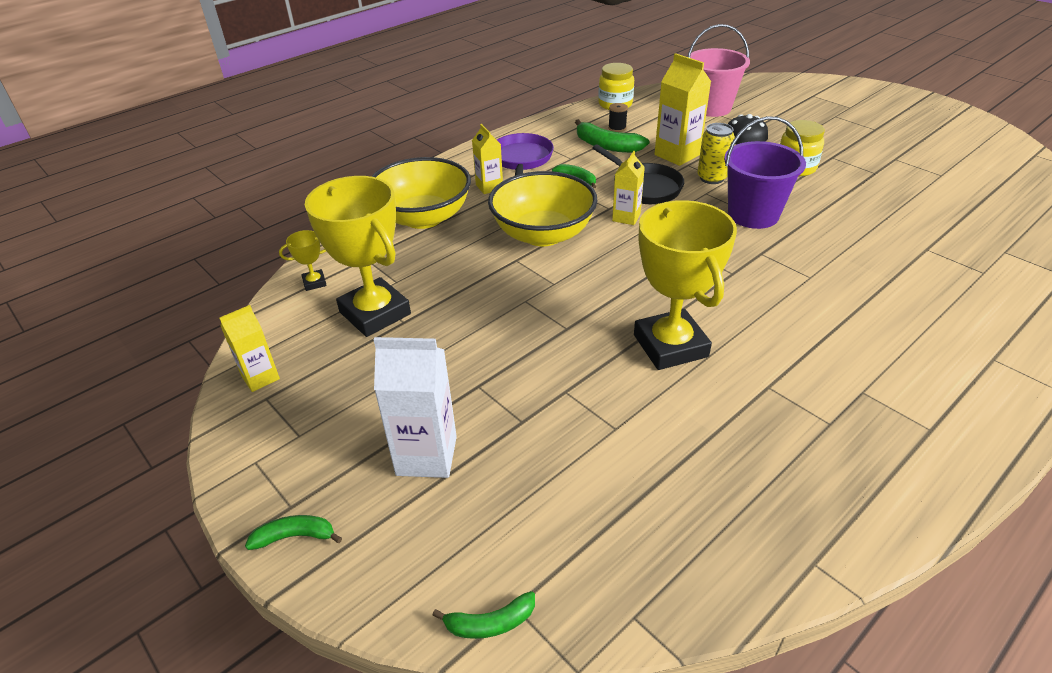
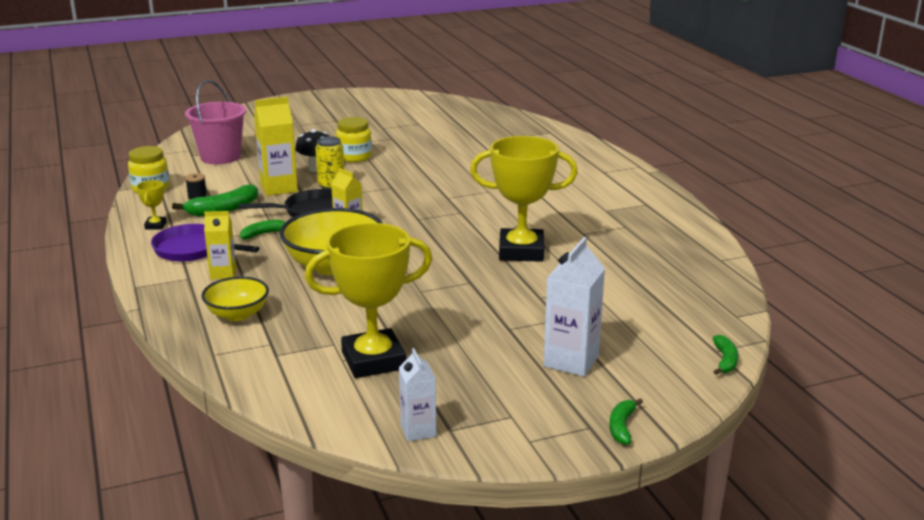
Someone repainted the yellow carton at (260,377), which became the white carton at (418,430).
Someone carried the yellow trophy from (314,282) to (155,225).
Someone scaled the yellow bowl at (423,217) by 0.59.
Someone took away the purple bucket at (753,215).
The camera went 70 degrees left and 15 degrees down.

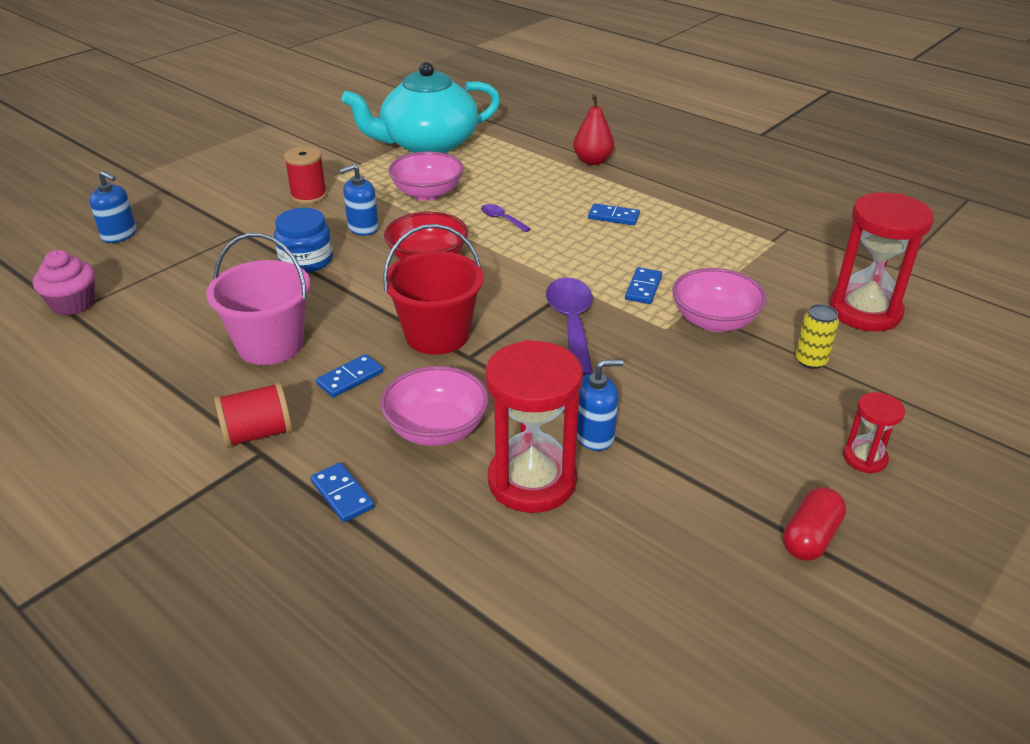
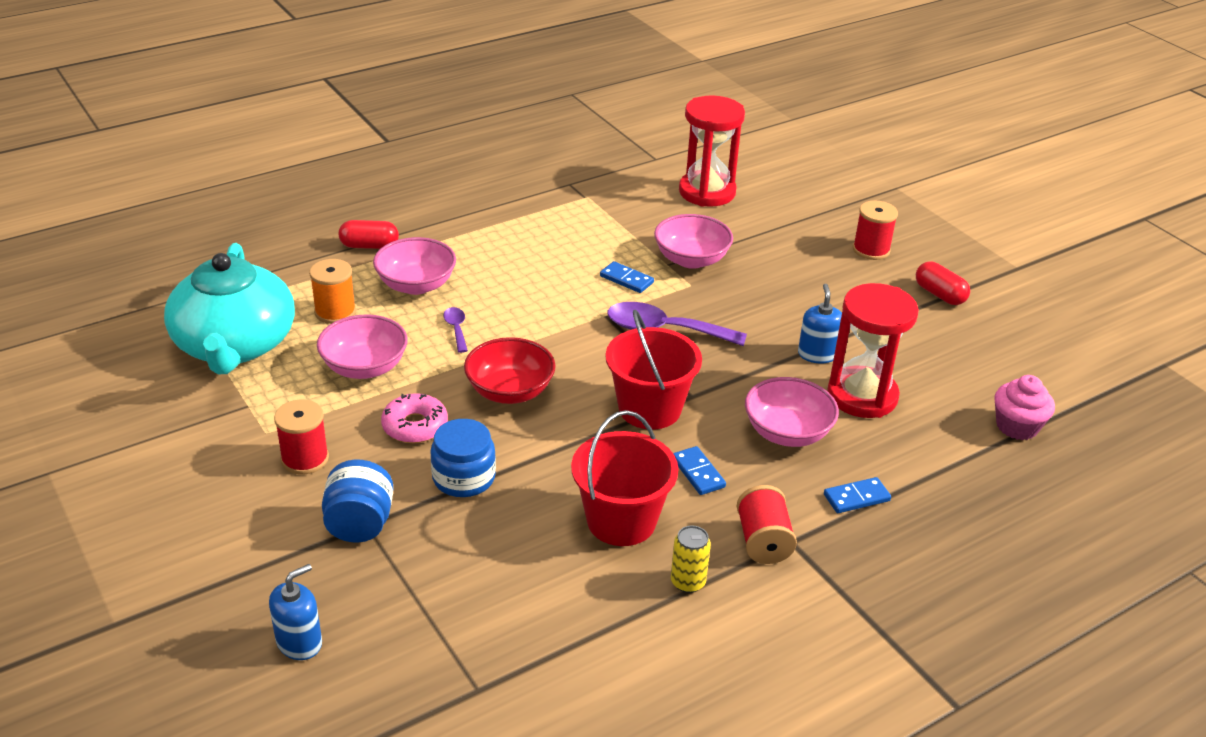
Someone carried the pink cupcake from (73,304) to (1017,426).
Someone repainted the pink bucket at (270,345), which became the red bucket at (621,521).
Someone swapped the blue soap dispenser at (363,228) for the pink donut at (415,426).
Someone rotated the purple spoon at (501,219) by 105 degrees clockwise.
Someone swapped the red pear at (592,161) for the red capsule at (369,246).
Someone took away the blue domino at (613,217).
Someone carried the yellow can from (810,361) to (688,582).
Someone swapped the red hourglass at (865,458) for the red spool at (871,250).
Someone put down the orange spool at (335,312).
Someone put down the blue jar at (359,524).
Someone put down the pink bowl at (416,285).
The camera went 75 degrees left and 0 degrees up.

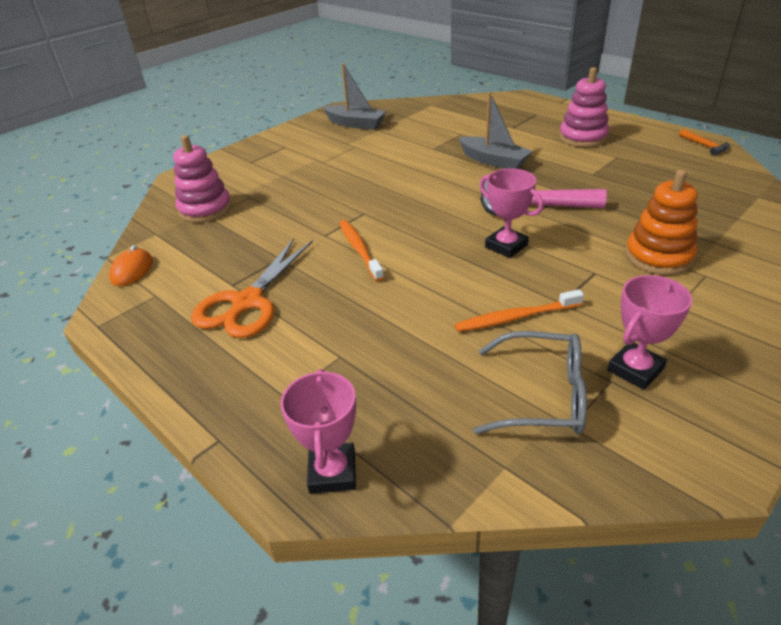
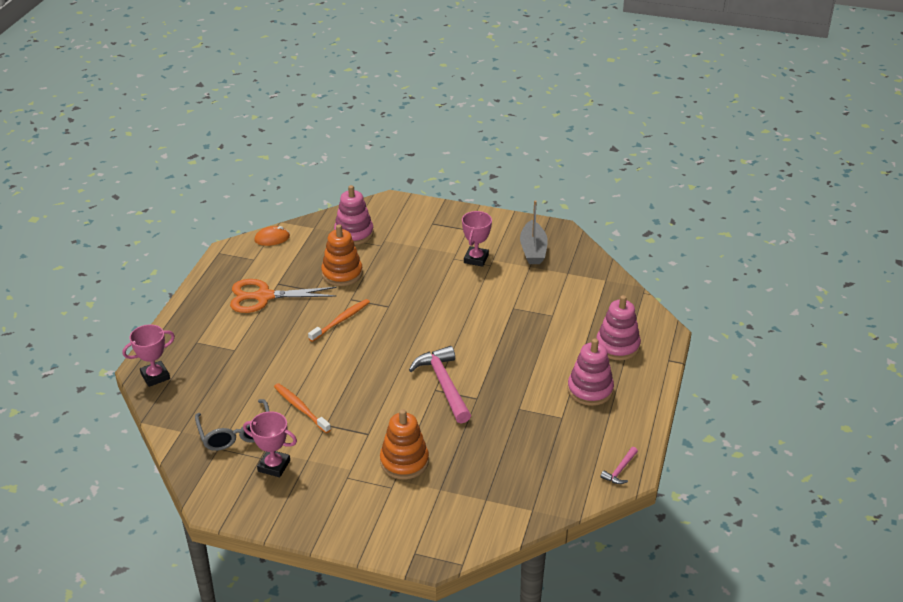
Someone took away the grey boat at (493,161).
Someone carried the pink trophy from (506,246) to (476,259).
Someone repainted the orange hammer at (705,146), which became the pink hammer at (620,470).
Someone put down the orange stacking toy at (342,273).
Someone put down the pink stacking toy at (617,346).
The camera went 60 degrees right and 0 degrees up.

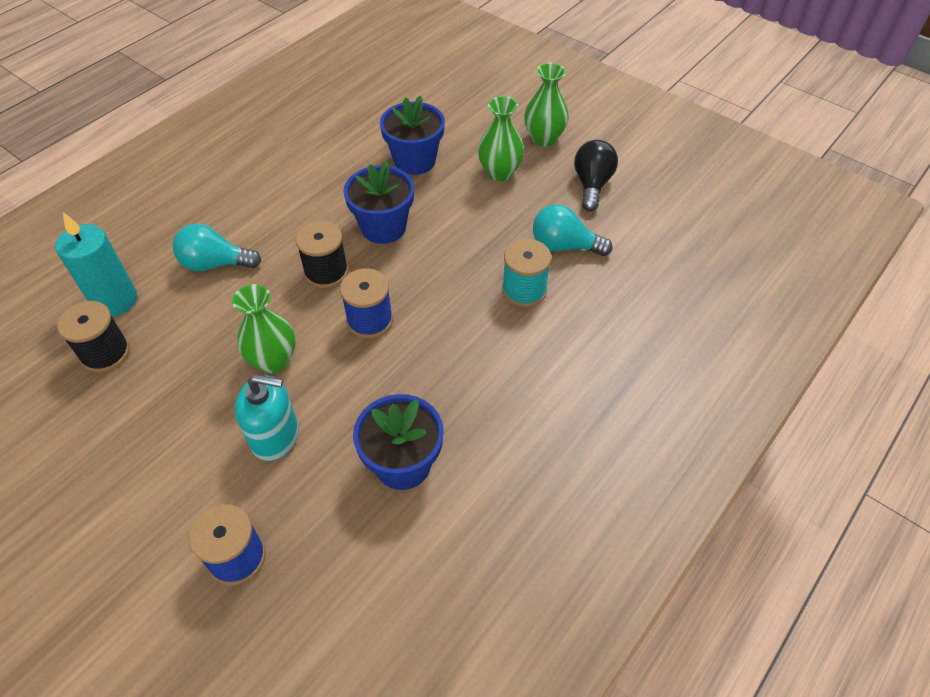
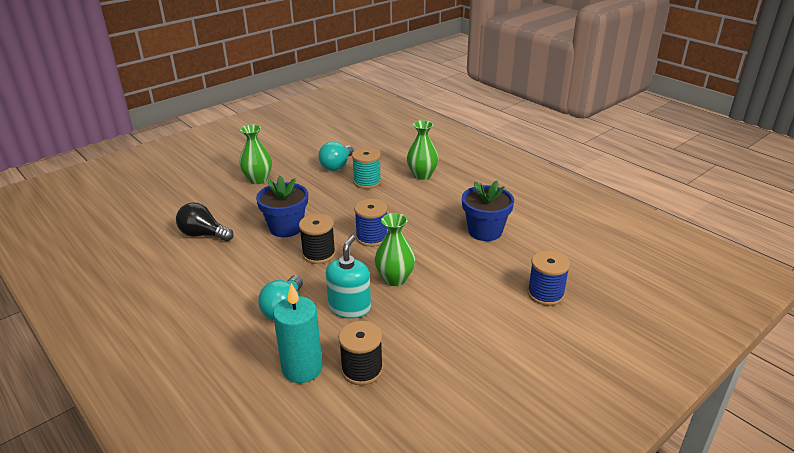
Someone carried the turquoise soap dispenser from (275,436) to (349,307).
Someone took away the blue flower pot at (415,161).
Someone carried the green vase from (544,138) to (422,175).
Someone carried the black light bulb from (592,185) to (203,235).
The camera went 80 degrees left and 20 degrees down.

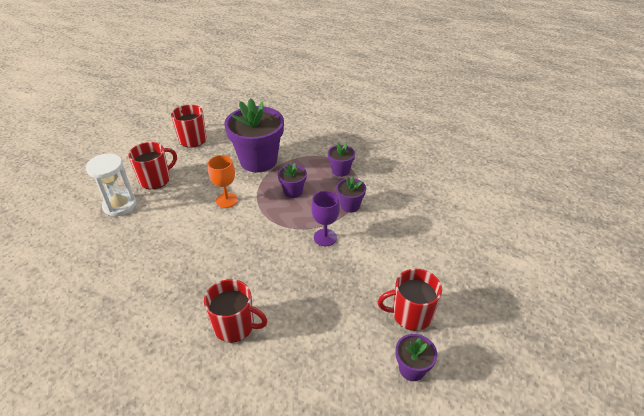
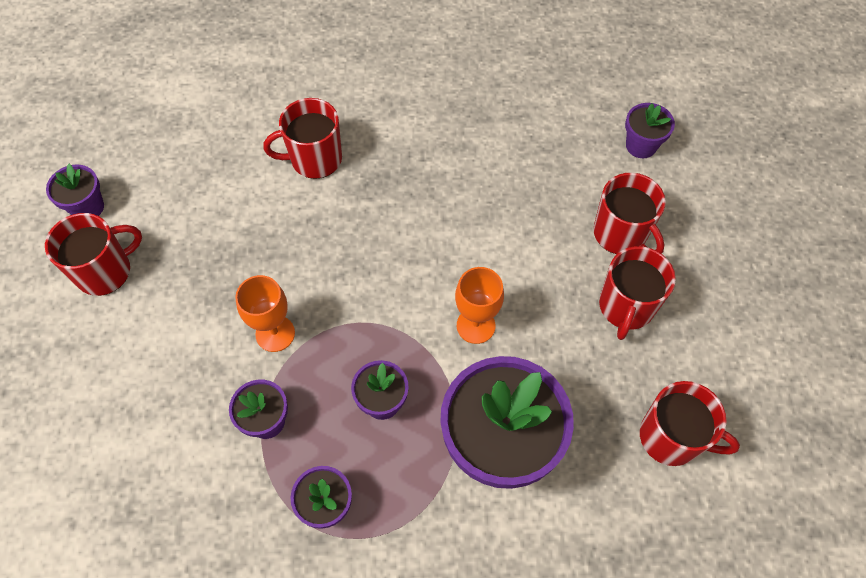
Someone swapped the white hourglass at (120,205) for the red mug at (621,234).
Someone repainted the purple goblet at (325,237), which became the orange goblet at (275,333).
Someone put down the purple flower pot at (641,146).
The camera went 150 degrees right and 20 degrees up.

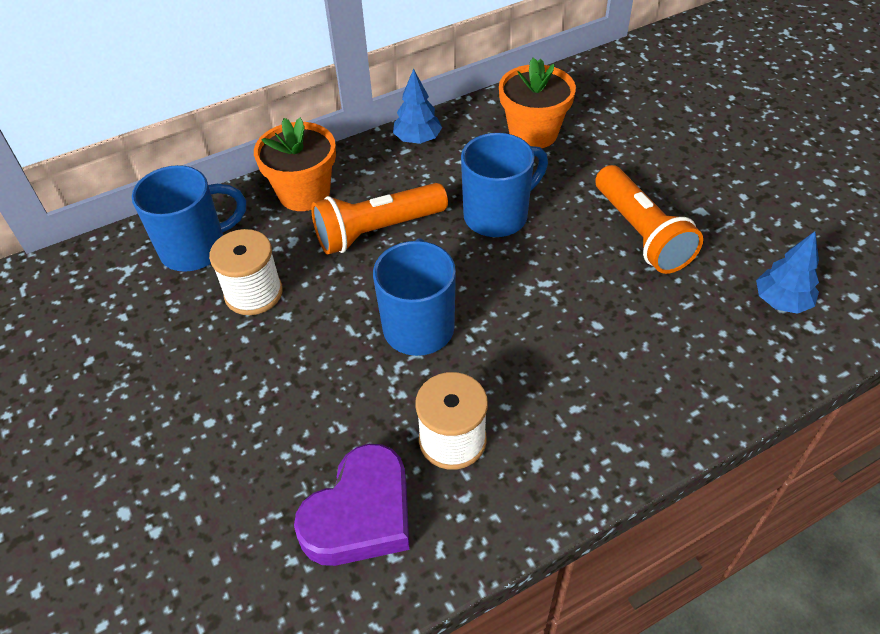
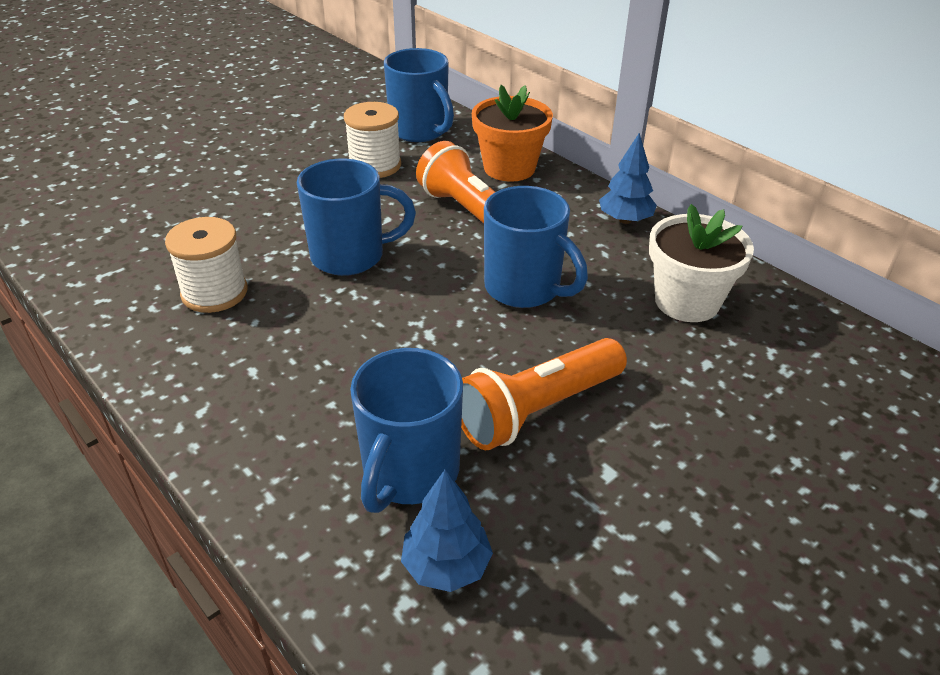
Someone took away the purple heart at (361,514).
Someone repainted the orange flower pot at (533,133), which became the white flower pot at (687,301).
Someone put down the blue mug at (409,472).
The camera went 75 degrees right and 10 degrees down.

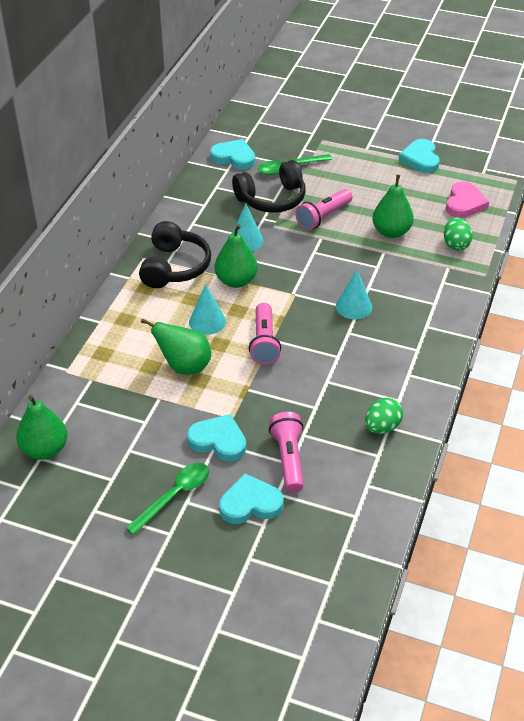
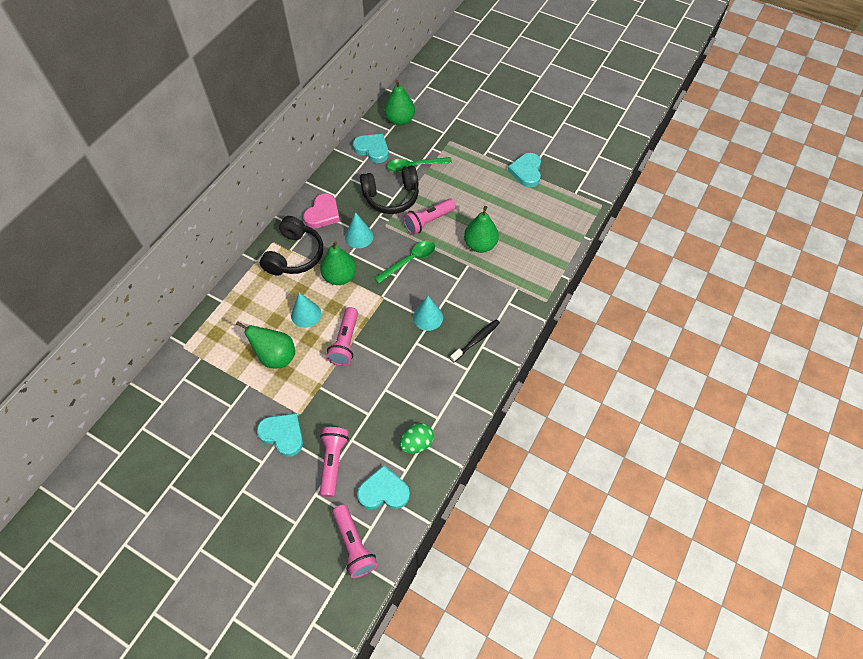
Someone carried the green pear from (45,449) to (400,120).
Someone carried the green spoon from (174,496) to (409,261).
Someone carried the turquoise heart from (250,503) to (383,491).
Someone took away the green egg at (455,244).
Someone carried the pink heart from (464,203) to (323,214).
Someone put down the pink flashlight at (354,545).
Someone put down the black toothbrush at (476,340).
The camera went 10 degrees right and 15 degrees up.

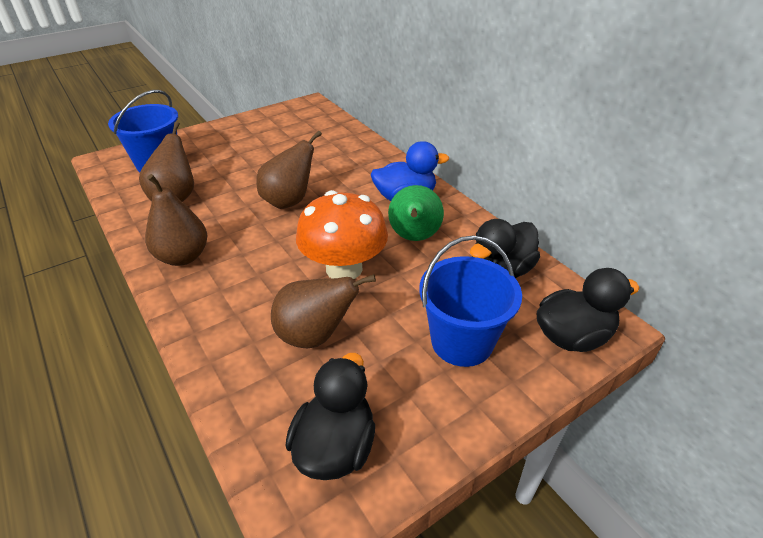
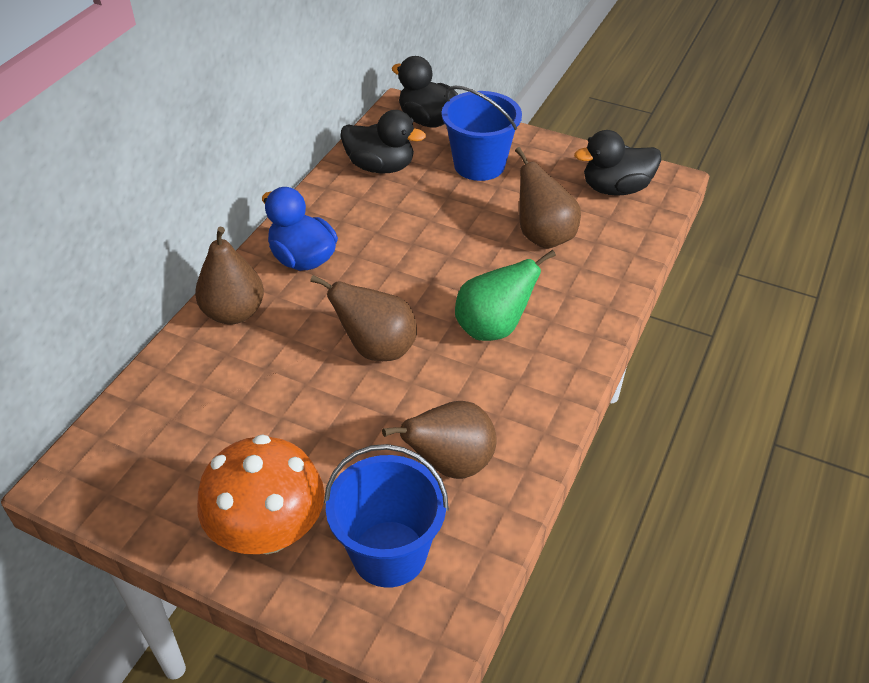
Someone carried the brown pear from (183,257) to (234,313).
Someone carried the orange mushroom from (344,268) to (268,531).
Someone carried the green pear from (414,237) to (493,328).
The camera went 120 degrees left and 5 degrees up.

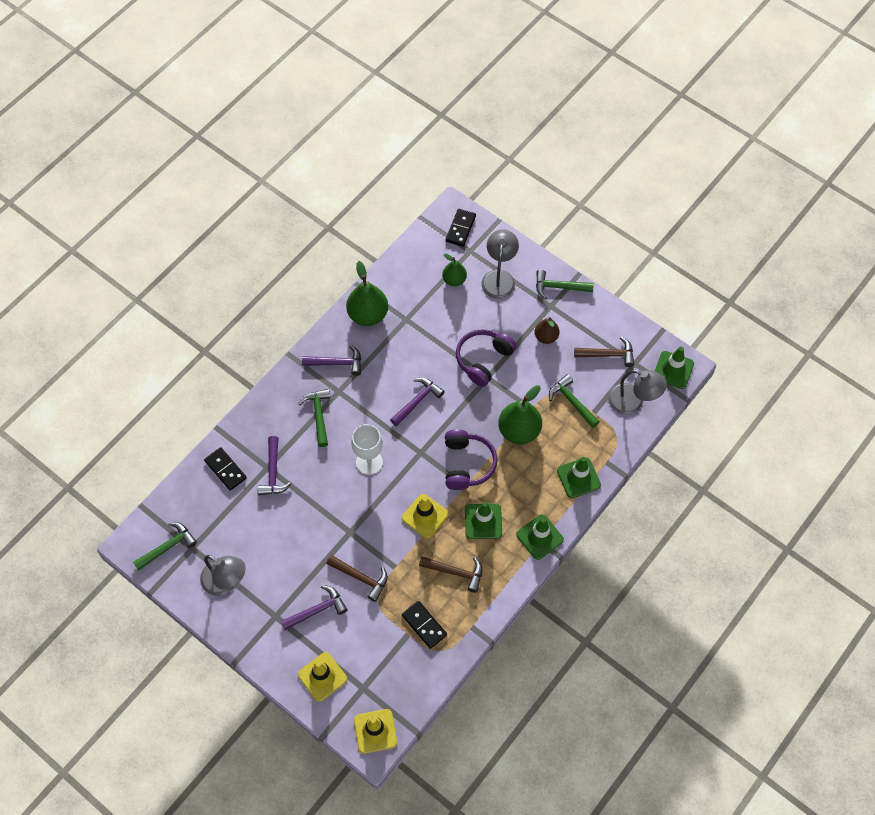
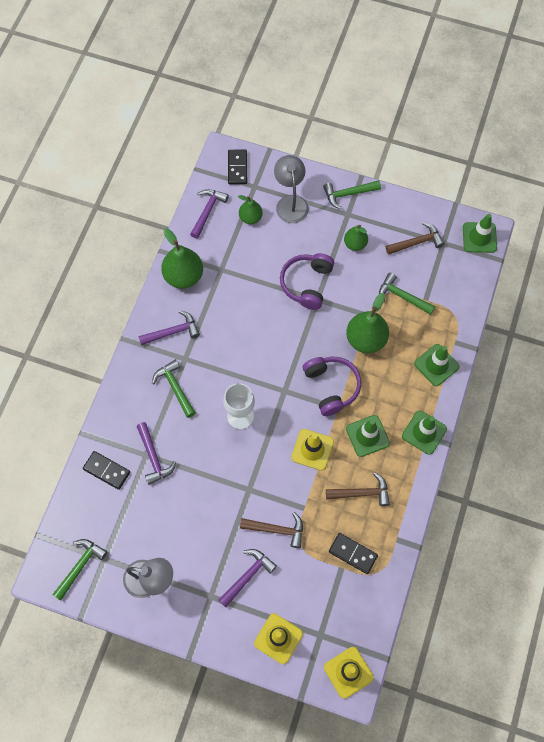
Someone carried the purple hammer from (417,401) to (207,211).
Someone repainted the brown pear at (546,337), which became the green pear at (355,244).
Someone took away the grey lamp at (632,402).
The camera went 20 degrees left and 5 degrees up.

